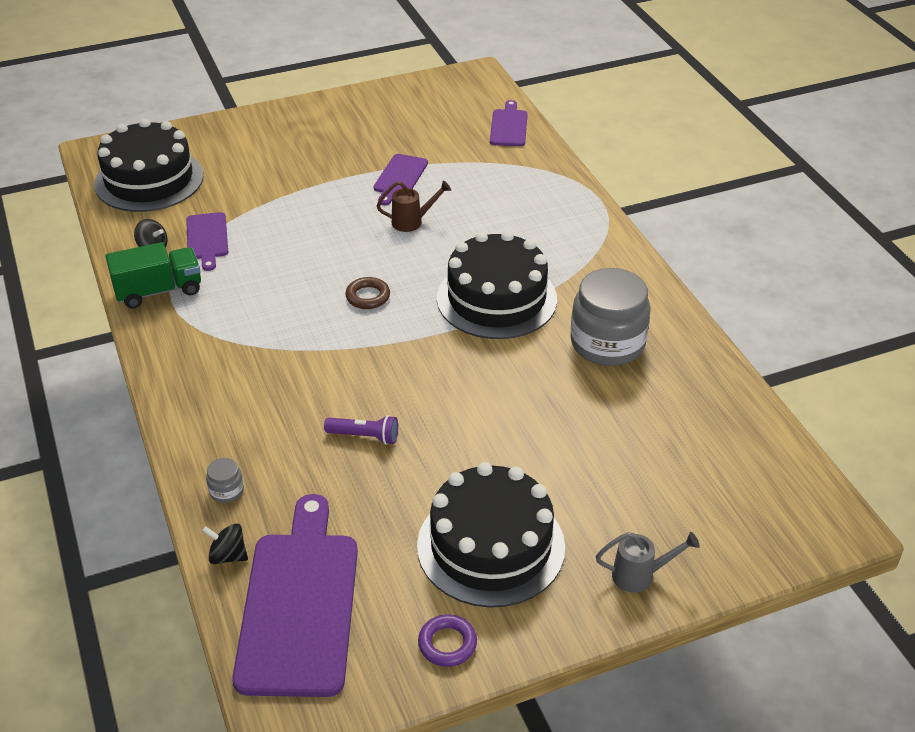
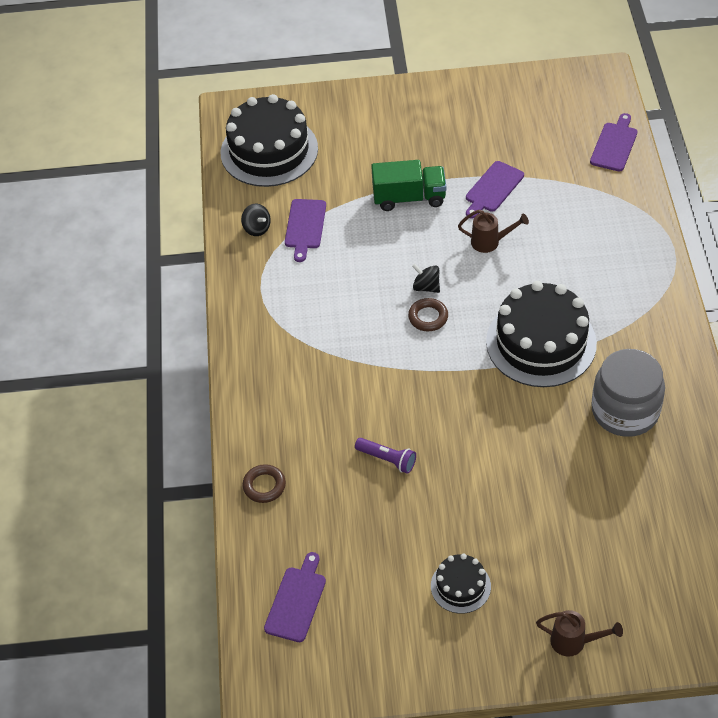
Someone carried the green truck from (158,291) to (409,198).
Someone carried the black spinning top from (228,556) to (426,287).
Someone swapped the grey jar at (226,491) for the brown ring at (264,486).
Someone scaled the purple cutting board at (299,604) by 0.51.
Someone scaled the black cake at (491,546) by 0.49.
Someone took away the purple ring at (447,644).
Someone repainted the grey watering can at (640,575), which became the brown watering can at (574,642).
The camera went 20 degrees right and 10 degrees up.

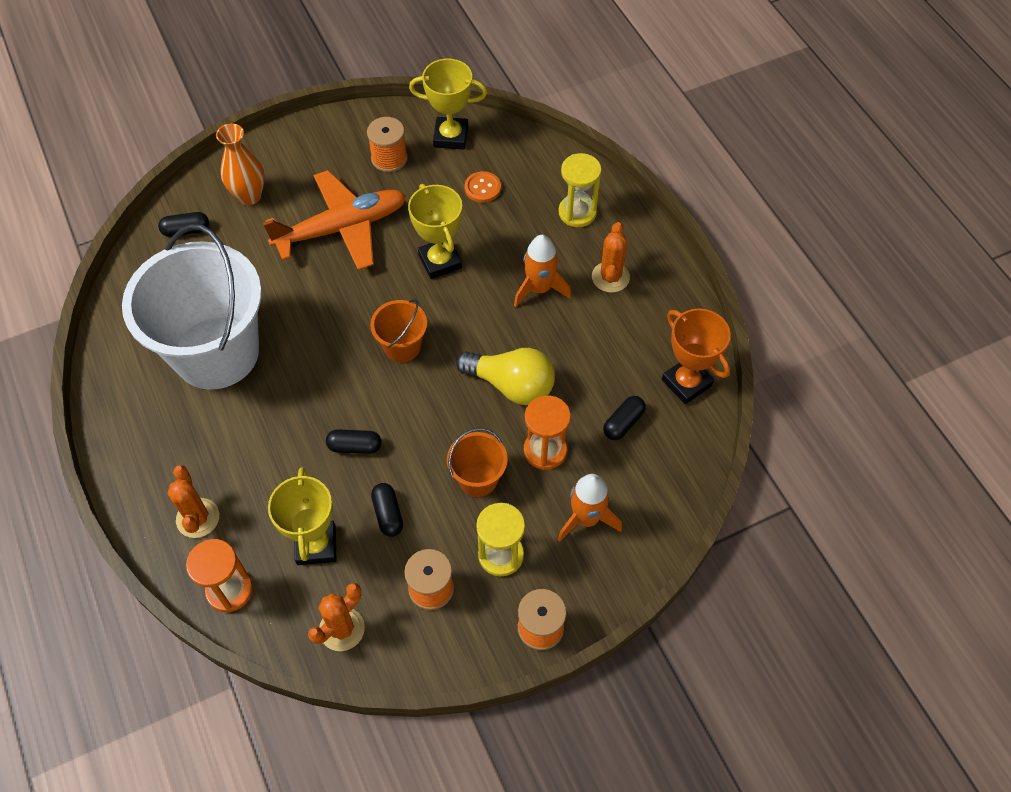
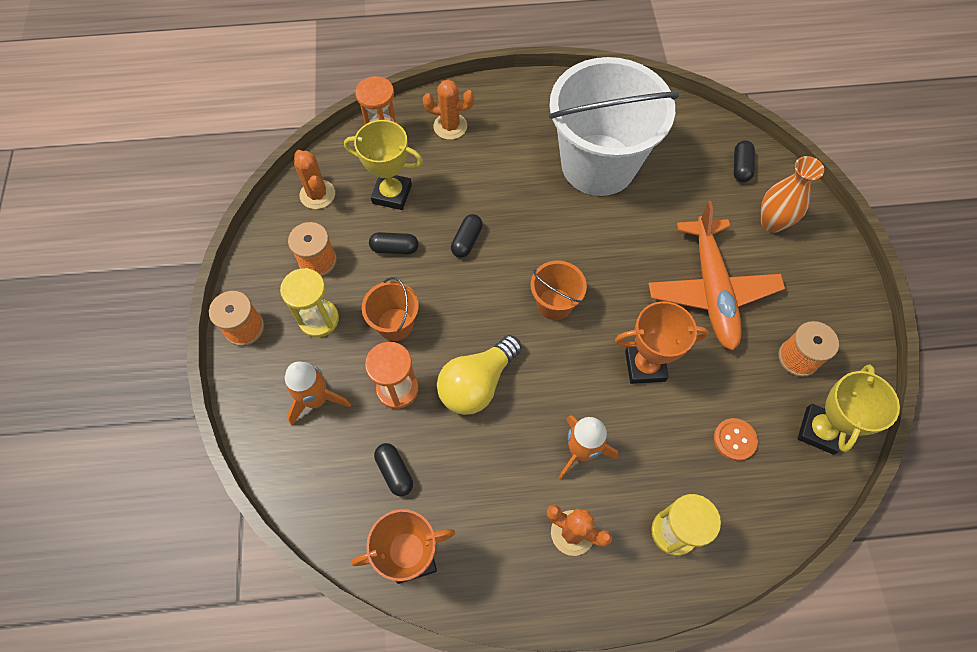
Someone repainted the yellow trophy at (440,261), which became the orange trophy at (645,366).
The camera went 110 degrees right and 5 degrees up.

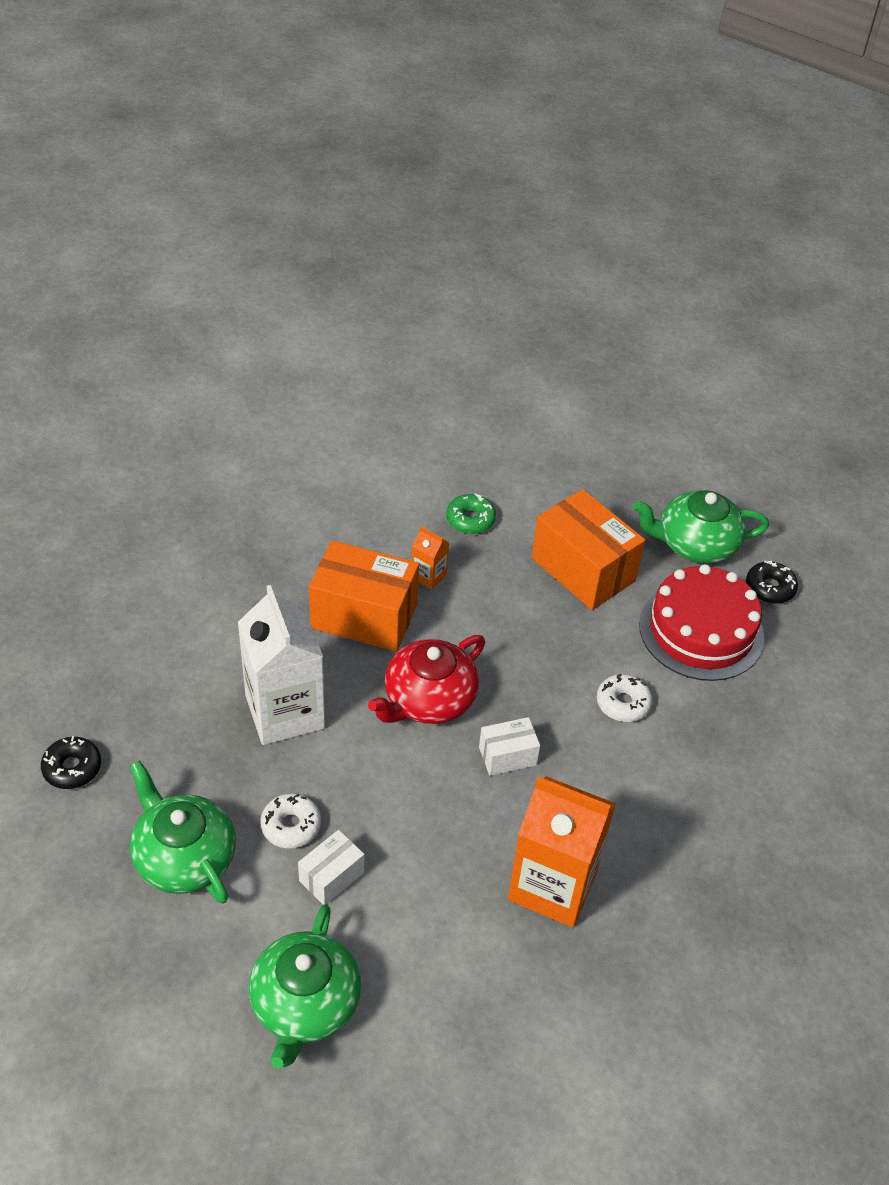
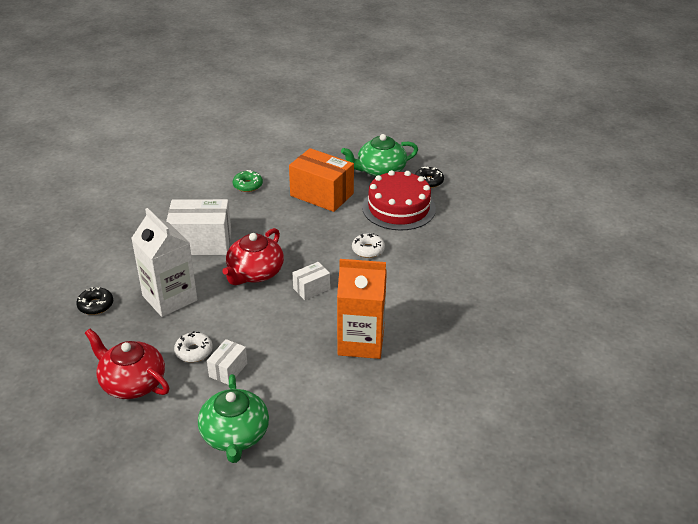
Someone carried the black donut from (72,768) to (96,305).
Someone repainted the green teapot at (184,856), which became the red teapot at (132,382).
Someone repainted the orange box at (364,616), which became the white box at (201,243).
Someone took away the orange carton at (428,576).
The camera went 15 degrees left and 10 degrees down.

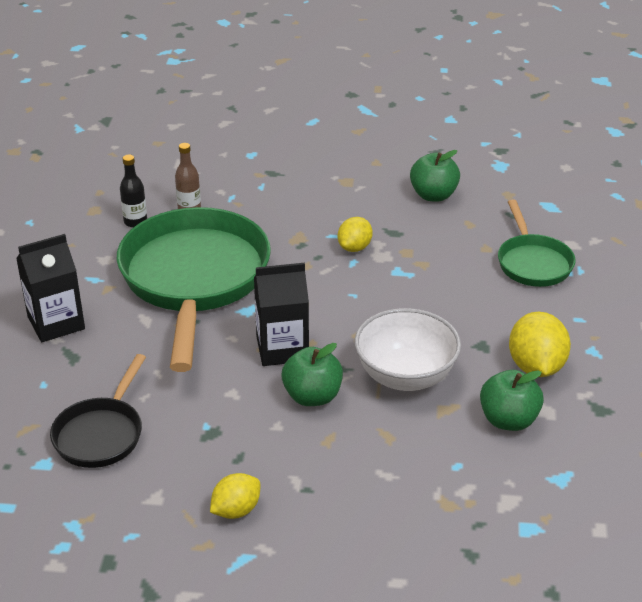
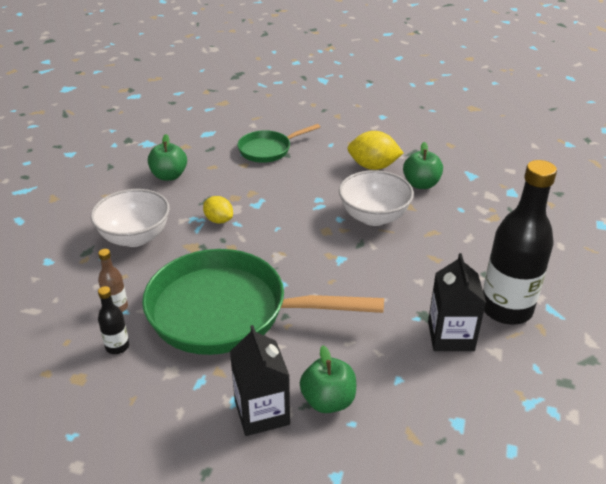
Someone took away the black pan at (101,434).
Someone swapped the yellow lemon at (236,510) for the black bottle at (506,309).
Someone carried the black carton from (282,348) to (450,336).
Someone carried the green apple from (312,396) to (328,401).
Someone rotated the green pan at (533,263) by 150 degrees clockwise.
Someone put down the white bowl at (135,237).
The camera went 80 degrees left and 0 degrees up.

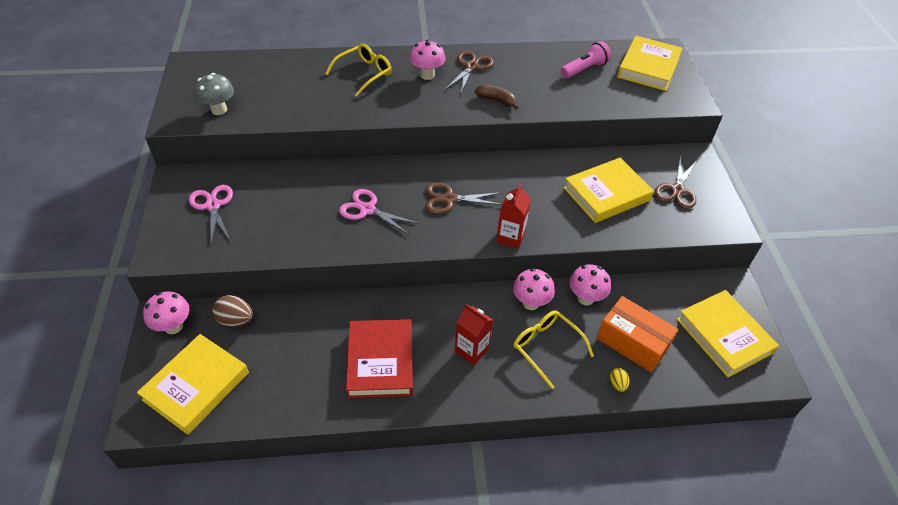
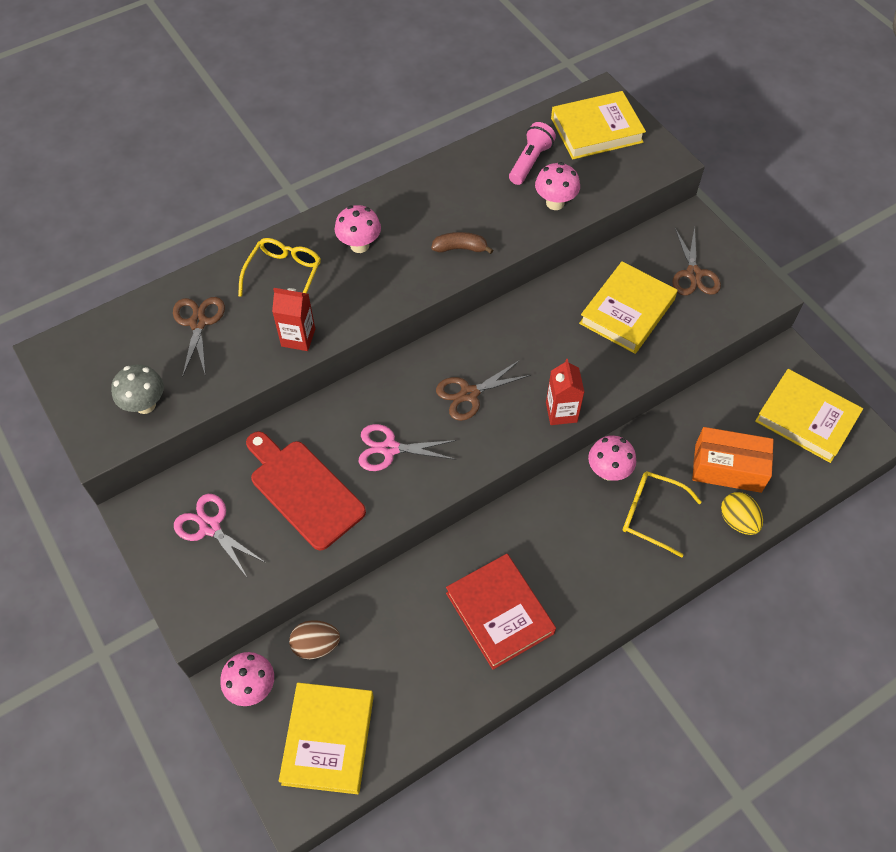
Someone carried the brown scissors from (471,67) to (198,323).
Someone carried the red carton from (471,350) to (298,337).
Someone carried the pink mushroom from (585,298) to (555,203).
Someone scaled the yellow egg at (617,384) by 1.72.
Someone rotated the yellow book at (648,67) by 75 degrees clockwise.
Someone put down the red cutting board at (303,490).
The camera went 25 degrees left and 10 degrees up.

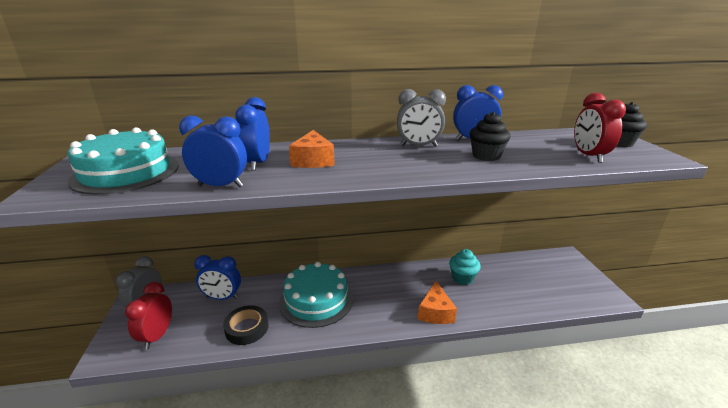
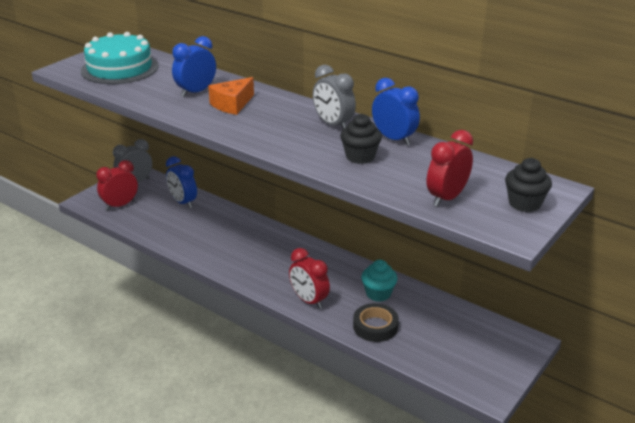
Someone took away the blue clock at (221,186).
Someone carried the black tape from (247,328) to (375,326).
Someone took away the turquoise cake at (316,300).
Someone swapped the orange cheese at (435,312) for the red clock at (309,300).
The camera went 45 degrees right and 5 degrees up.

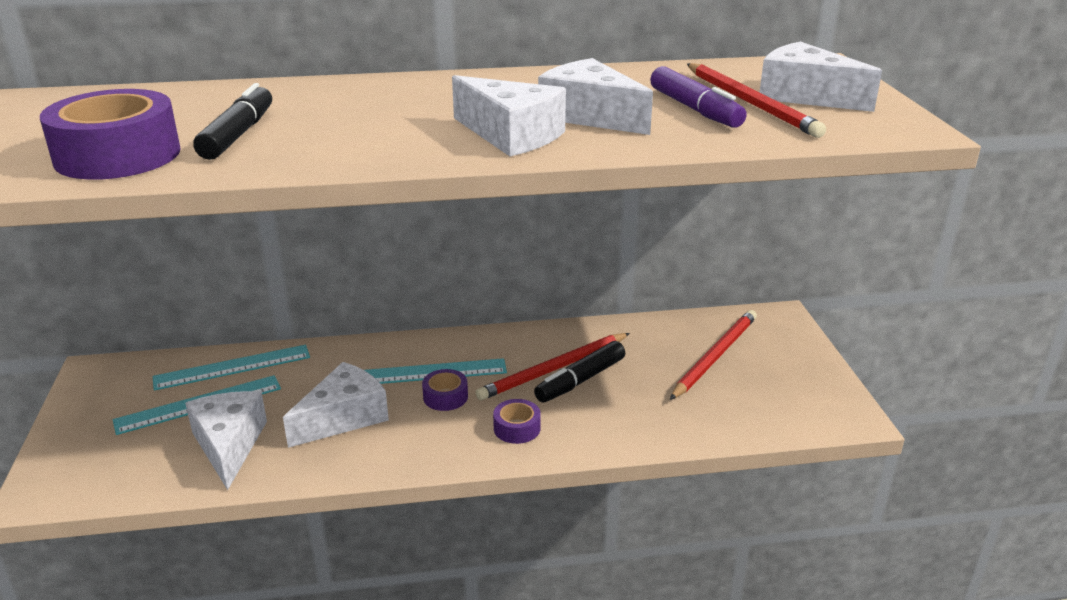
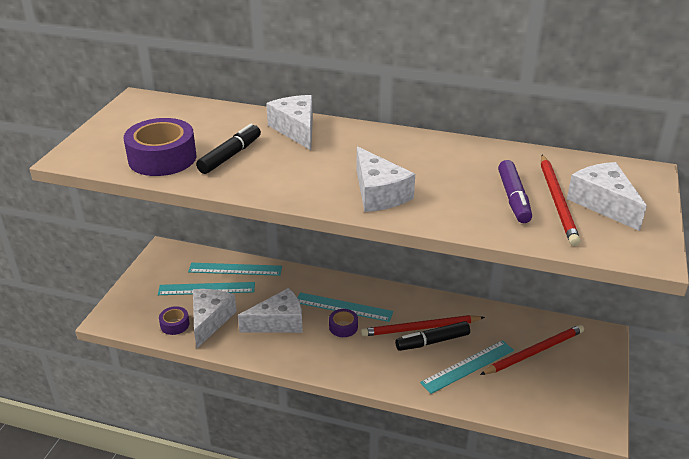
Someone carried the purple tape from (517,428) to (175,324).
Someone carried the white cheese from (590,116) to (296,129).
Someone put down the turquoise ruler at (468,366).
The camera went 25 degrees right and 5 degrees up.

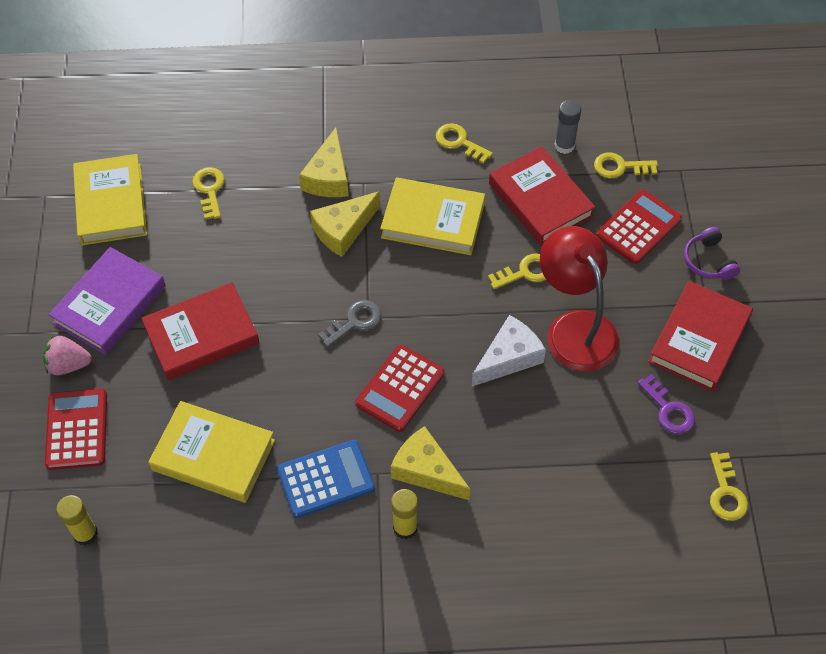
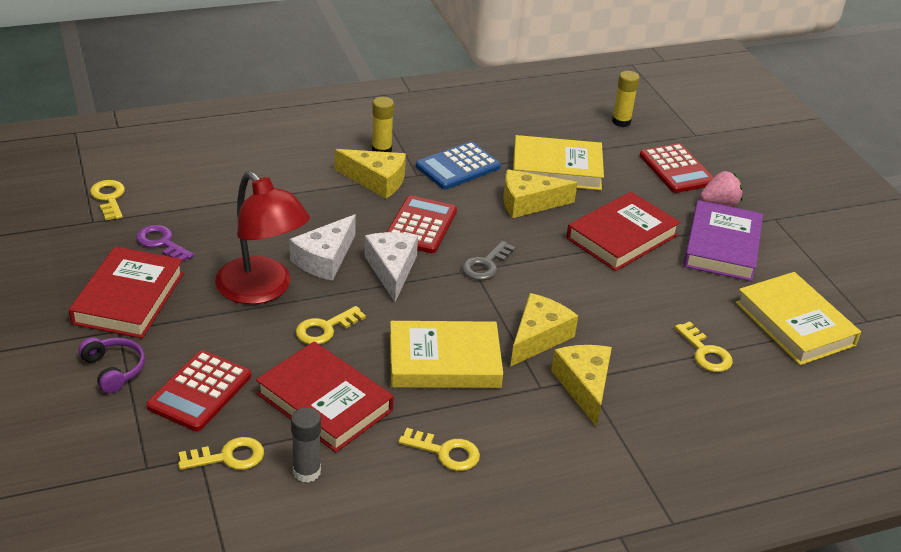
Someone put down the white cheese at (392,270).
Someone put down the yellow cheese at (528,203).
The camera went 160 degrees right and 20 degrees down.

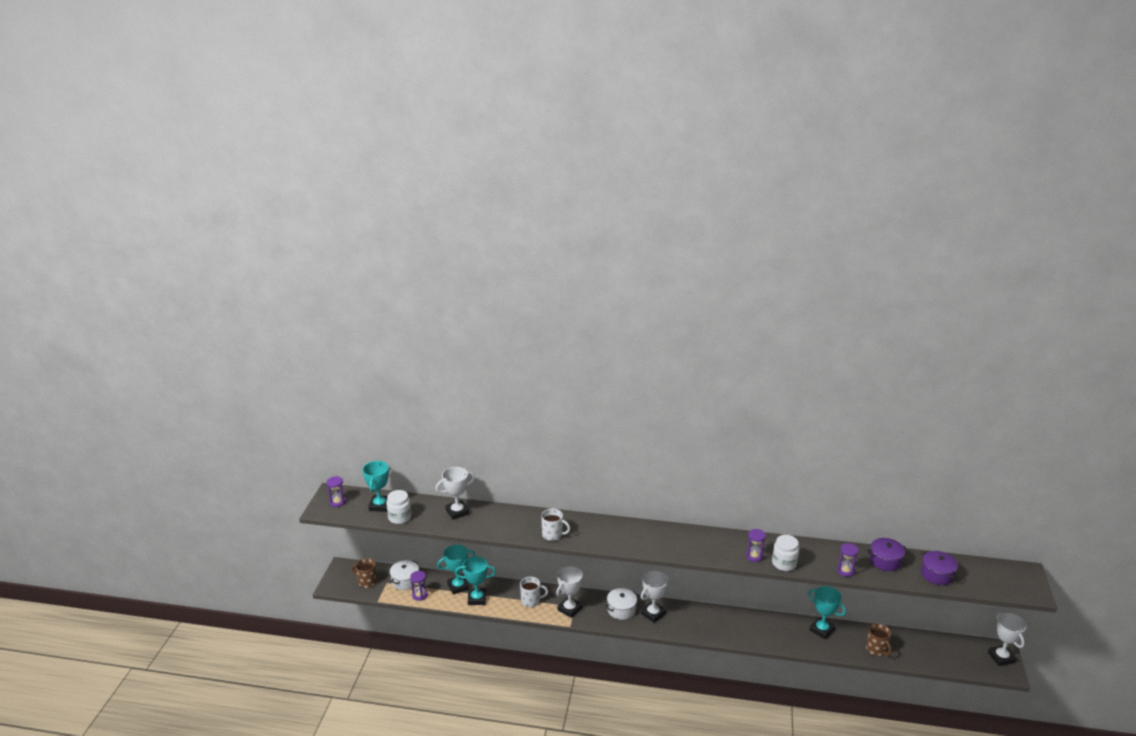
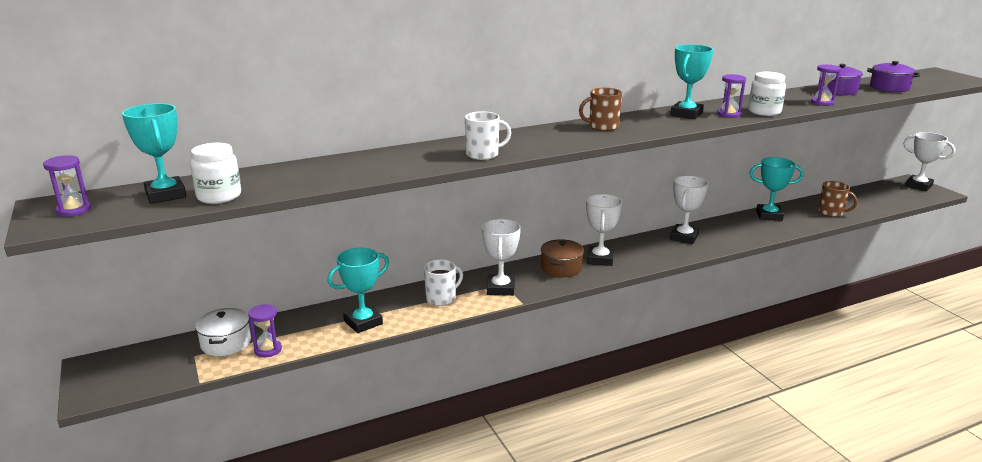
Someone carried the brown mug from (367,582) to (602,127).
Someone carried the white trophy from (457,512) to (684,237).
Someone carried the turquoise trophy from (458,586) to (686,114).
Someone repainted the white pot at (621,609), which became the brown pot at (561,268).
The camera went 35 degrees left and 5 degrees down.

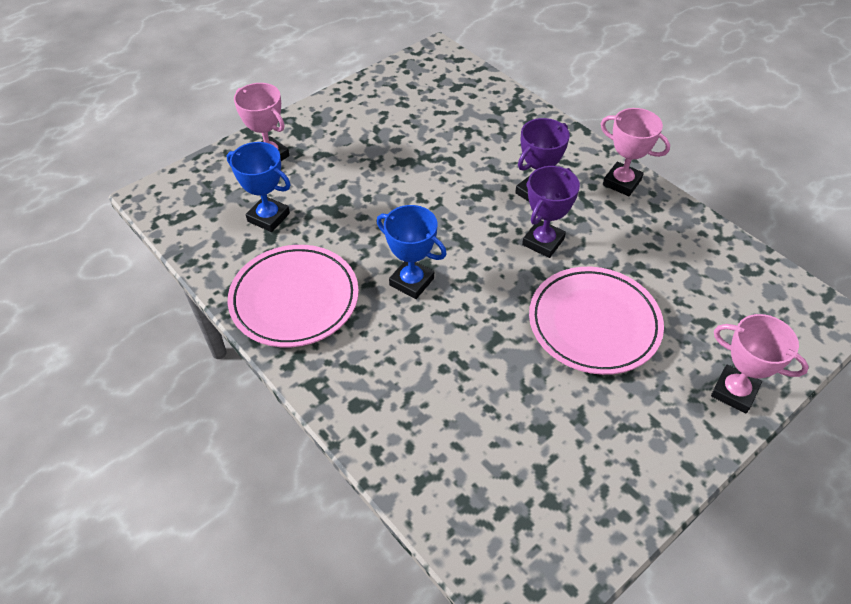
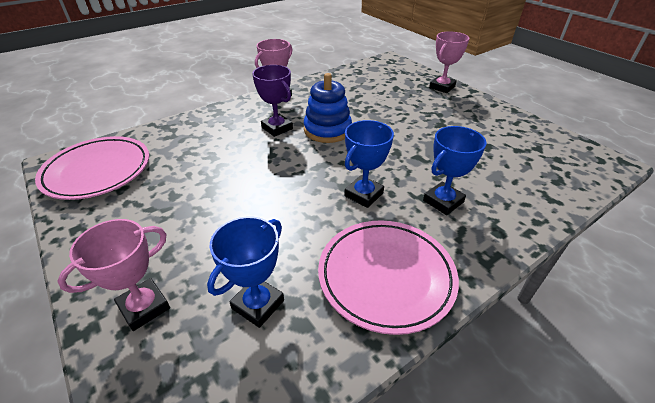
Someone swapped the purple trophy at (543,242) for the blue stacking toy at (327,130).
Someone carried the pink plate from (594,324) to (98,171).
Someone put down the blue trophy at (443,201).
The camera went 85 degrees left and 10 degrees down.

